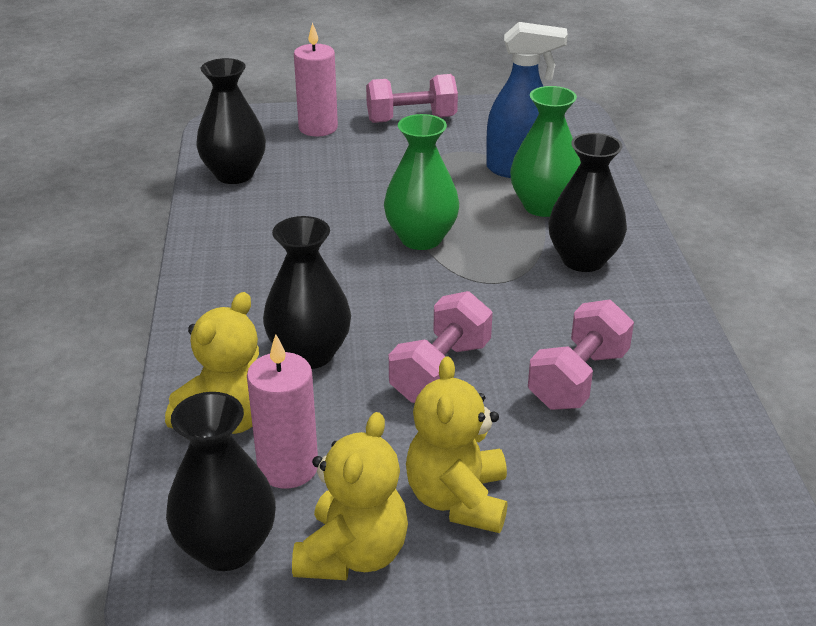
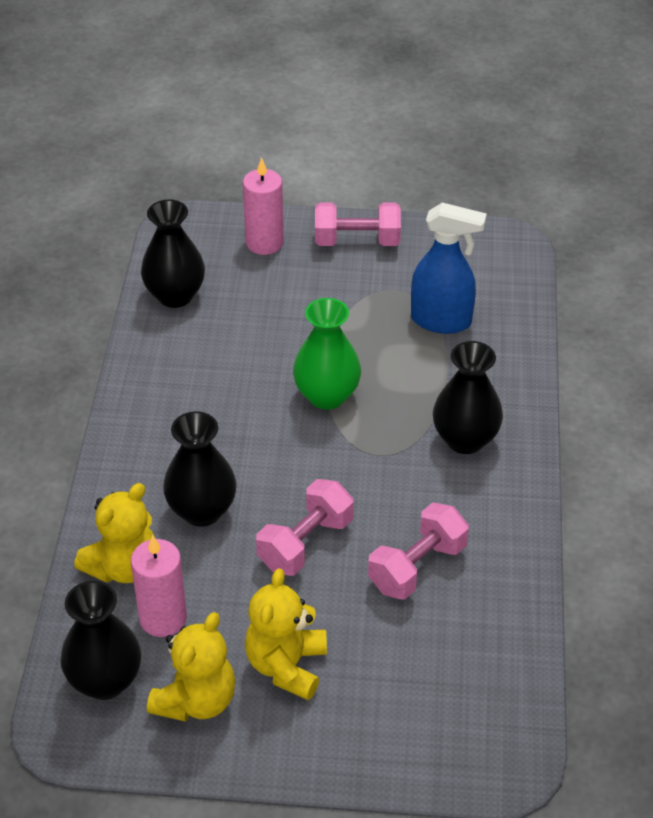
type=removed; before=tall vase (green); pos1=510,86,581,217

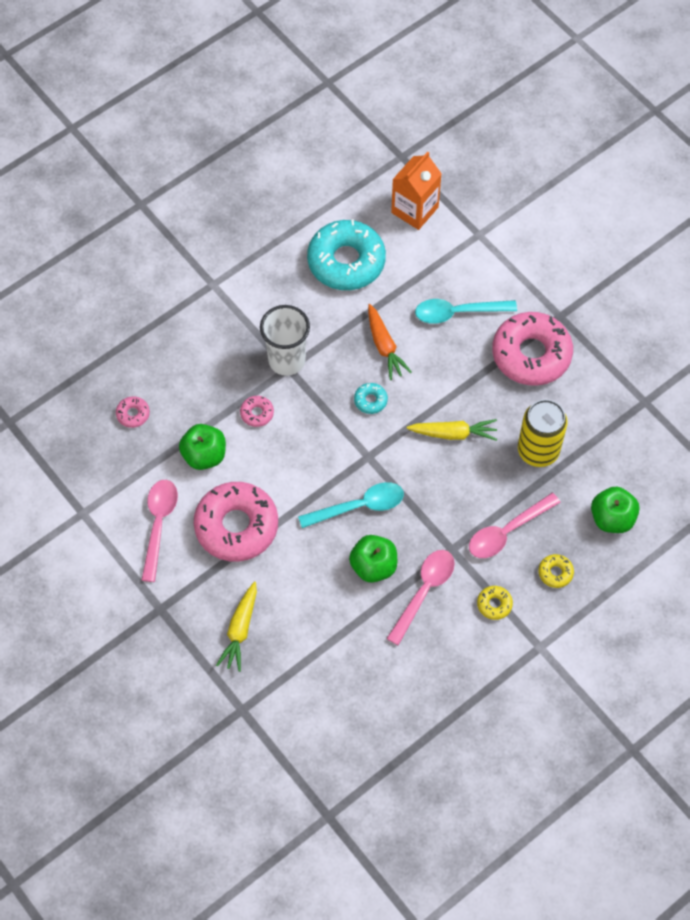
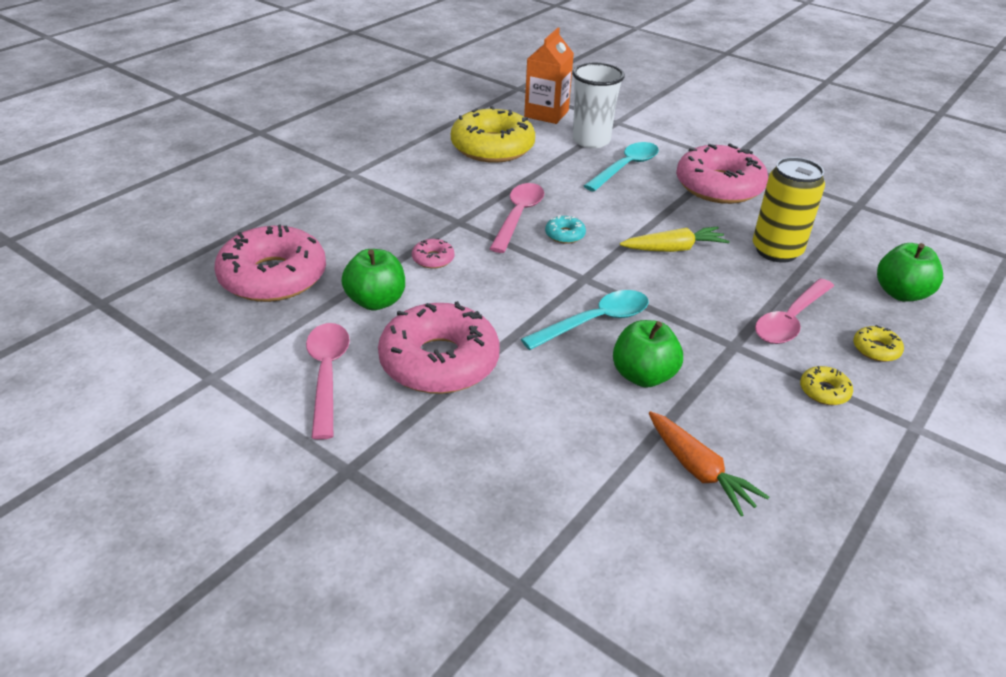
type=resized; before=doughnut (pink); pos1=116,396,150,428; pos2=214,224,326,302; scale=2.42
type=recoloured; before=doughnut (aqua); after=doughnut (bright yellow); pos1=307,219,386,290; pos2=451,106,535,163
type=moved; before=tablespoon (pink); pos1=386,550,455,646; pos2=489,183,544,253
type=moved; before=beaker (pure white); pos1=260,305,310,376; pos2=572,63,625,148
type=turned; before=tablespoon (aqua); pos1=415,299,517,324; pos2=584,142,659,191; turn=150
type=moved; before=toy carrot (orange-coloured); pos1=368,304,412,380; pos2=649,411,769,516
type=removed; before=toy carrot (bright yellow); pos1=216,582,257,672

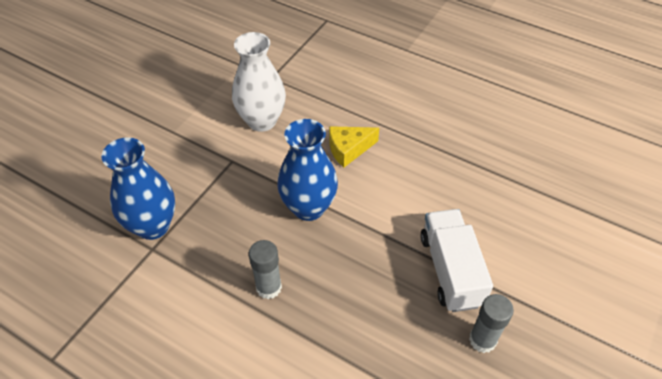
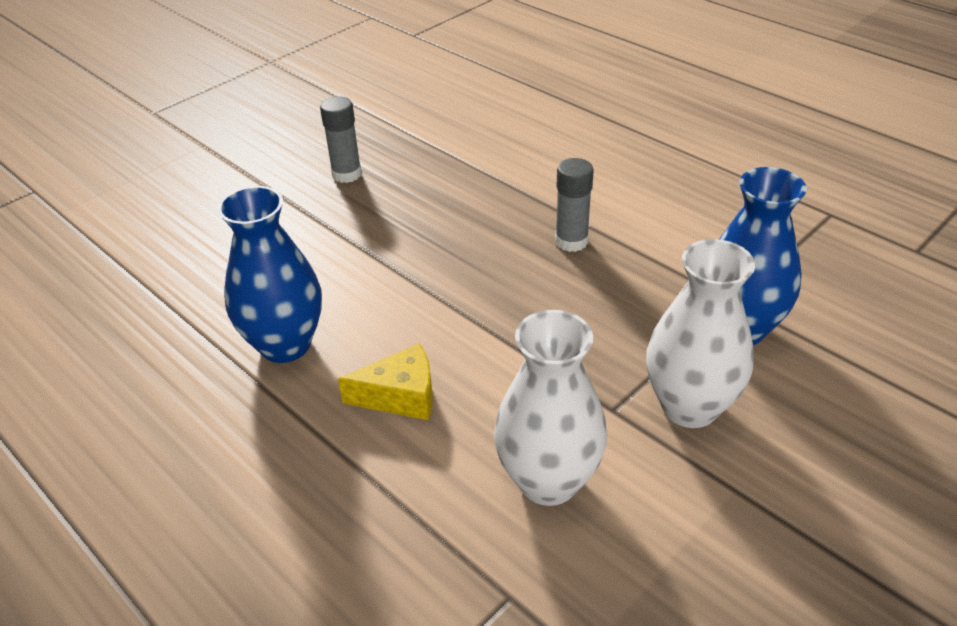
type=moved; before=tall vase (royal blue); pos1=277,119,338,221; pos2=218,186,322,363
type=added; after=tall vase (pure white); pos2=646,239,755,428
type=removed; before=toy truck (pure white); pos1=420,209,493,312

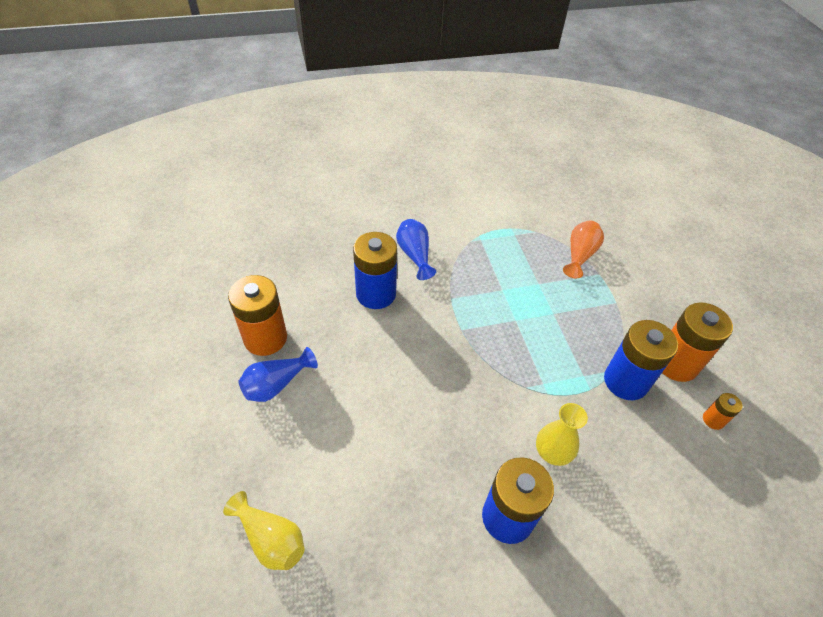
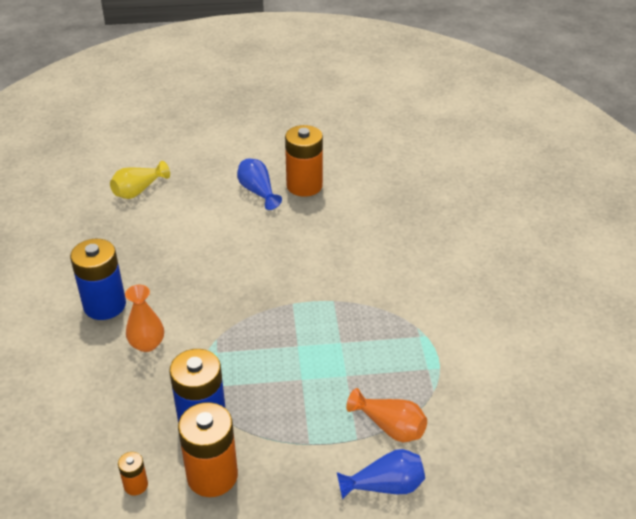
type=recoloured; before=tall vase (bright yellow); after=tall vase (orange-coloured); pos1=536,403,588,466; pos2=125,285,164,352
type=moved; before=tall vase (royal blue); pos1=396,219,436,280; pos2=337,449,425,499
type=removed; before=power cell (royal blue); pos1=353,232,397,309

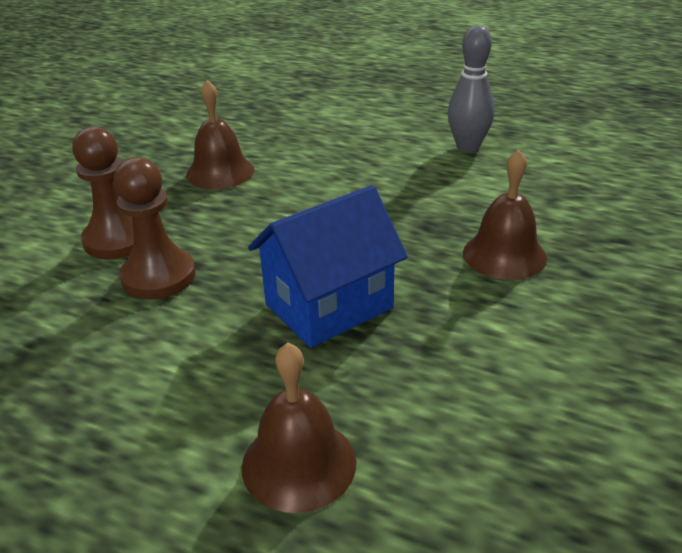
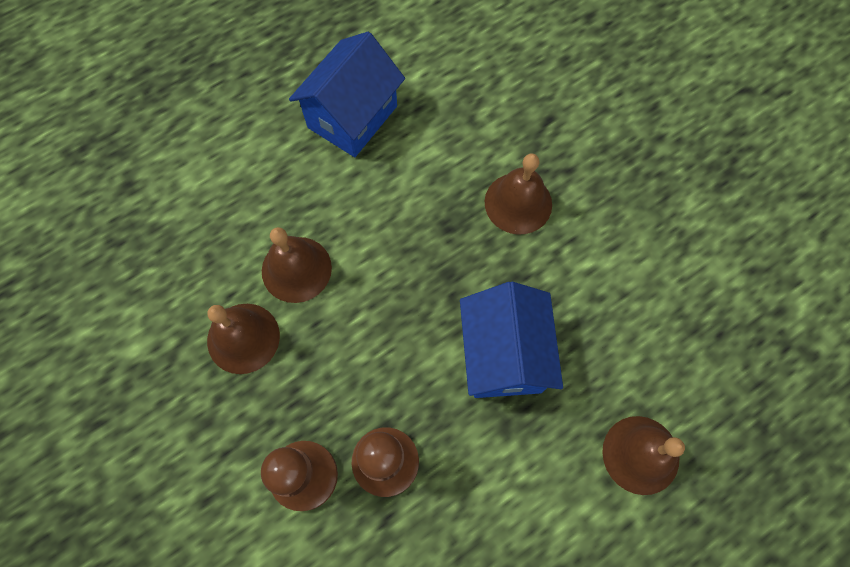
type=added; after=school bell (russet); pos2=262,227,332,303
type=replaced; before=bowling pin (ash-grey); after=toy house (royal blue); pos1=448,25,495,152; pos2=289,32,405,157

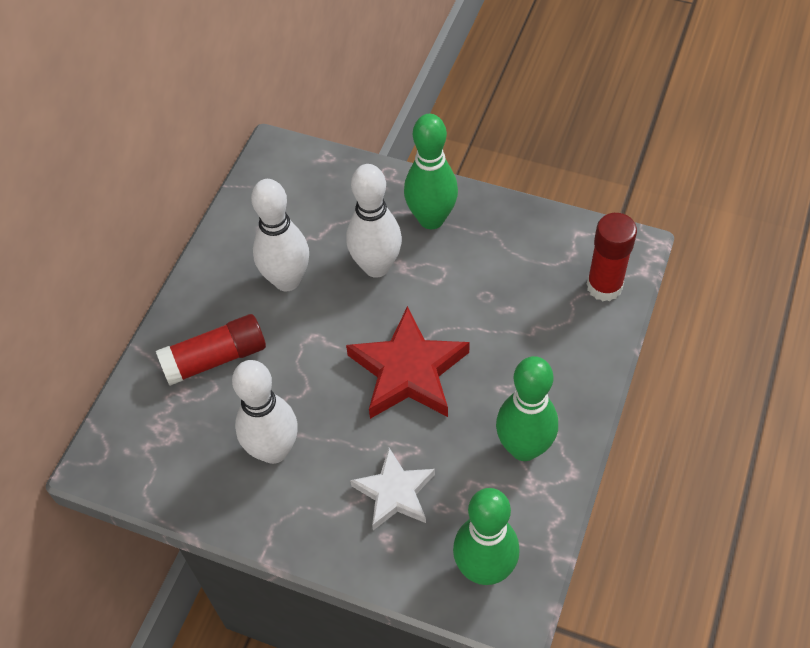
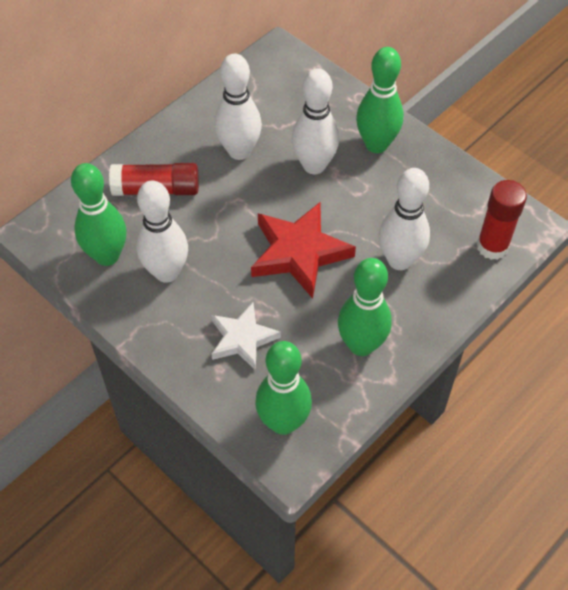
type=added; after=bowling pin (green); pos2=71,163,126,266
type=added; after=bowling pin (pure white); pos2=379,168,430,270

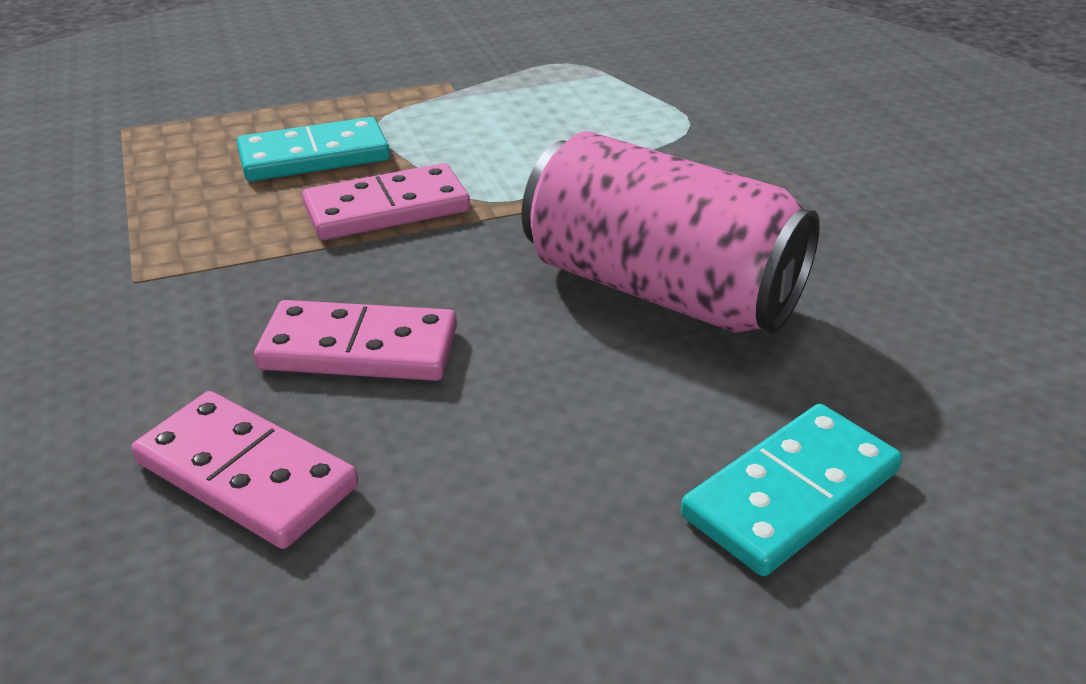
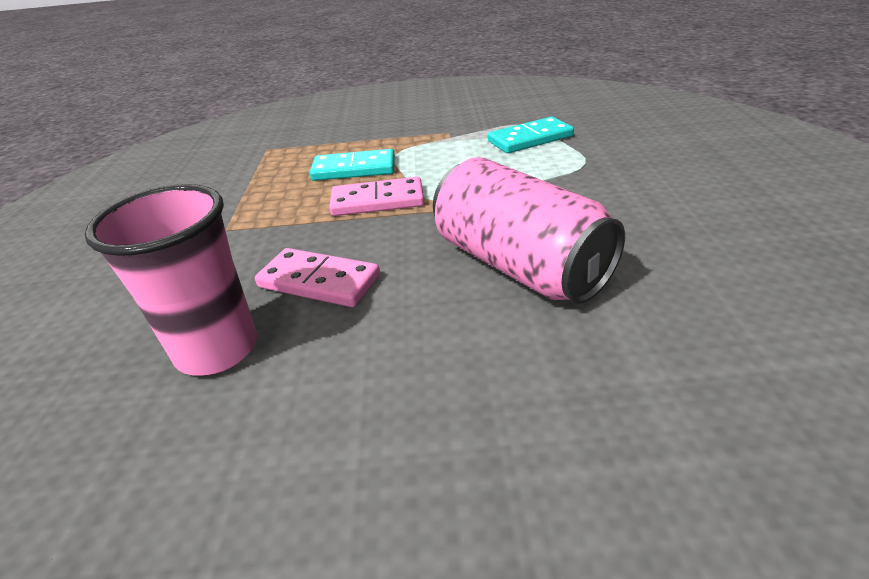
type=replaced; before=domino piece (pink); after=beaker (pink); pos1=132,391,358,549; pos2=84,184,257,375
type=moved; before=domino piece (aqua); pos1=681,404,902,576; pos2=488,117,574,153

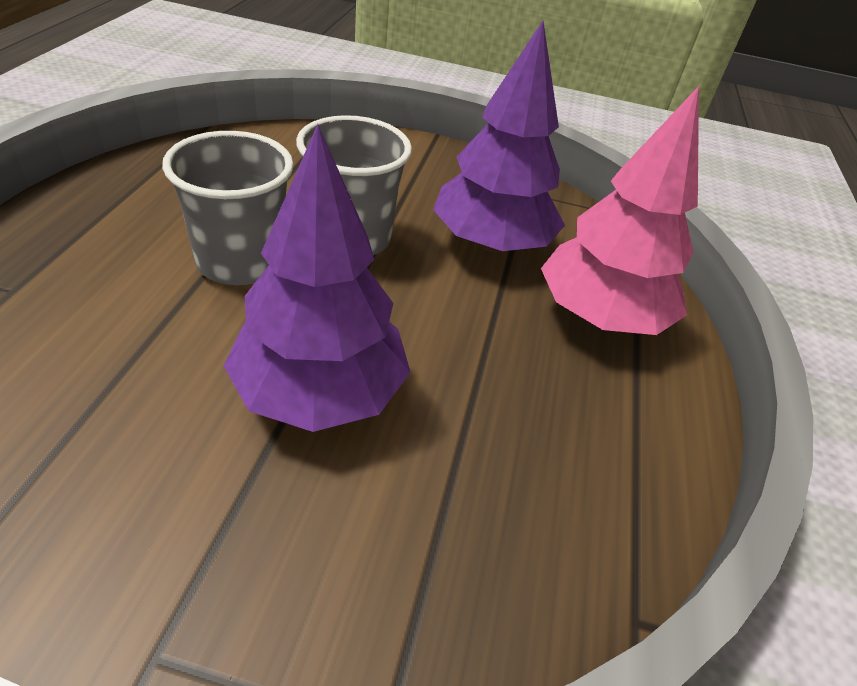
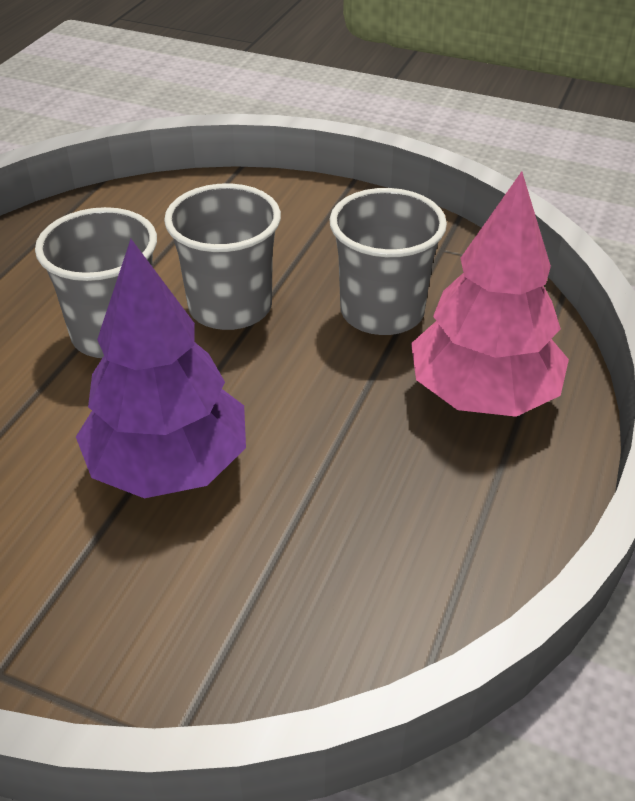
type=replaced; before=fir tree (purple); after=beaker (ash-grey); pos1=433,21,565,252; pos2=330,188,447,335

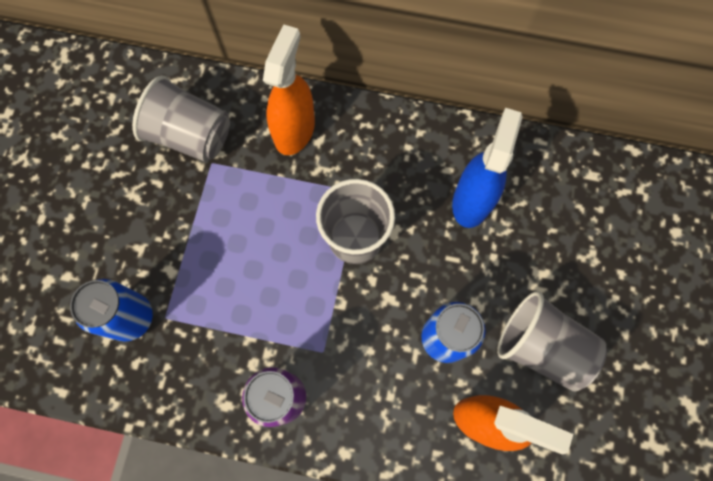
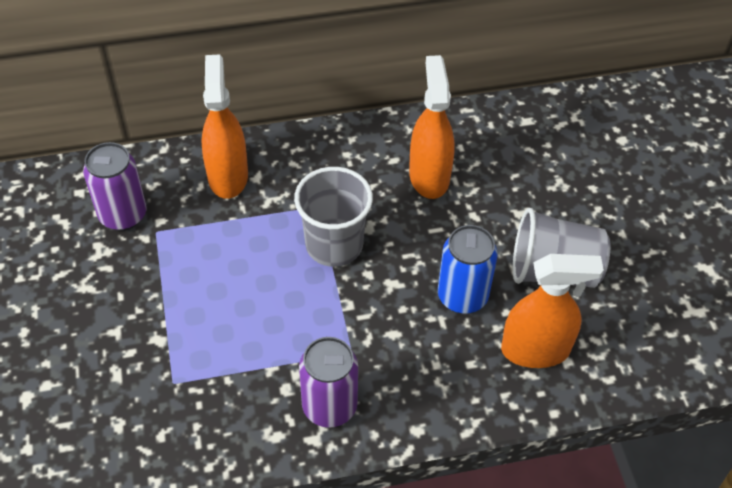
type=replaced; before=beaker (ash-grey); after=can (purple); pos1=132,75,230,162; pos2=83,142,147,231
type=recoloured; before=spray cleaner (royal blue); after=spray cleaner (orange-coloured); pos1=452,108,523,228; pos2=409,55,455,199
type=removed; before=can (royal blue); pos1=70,279,153,341

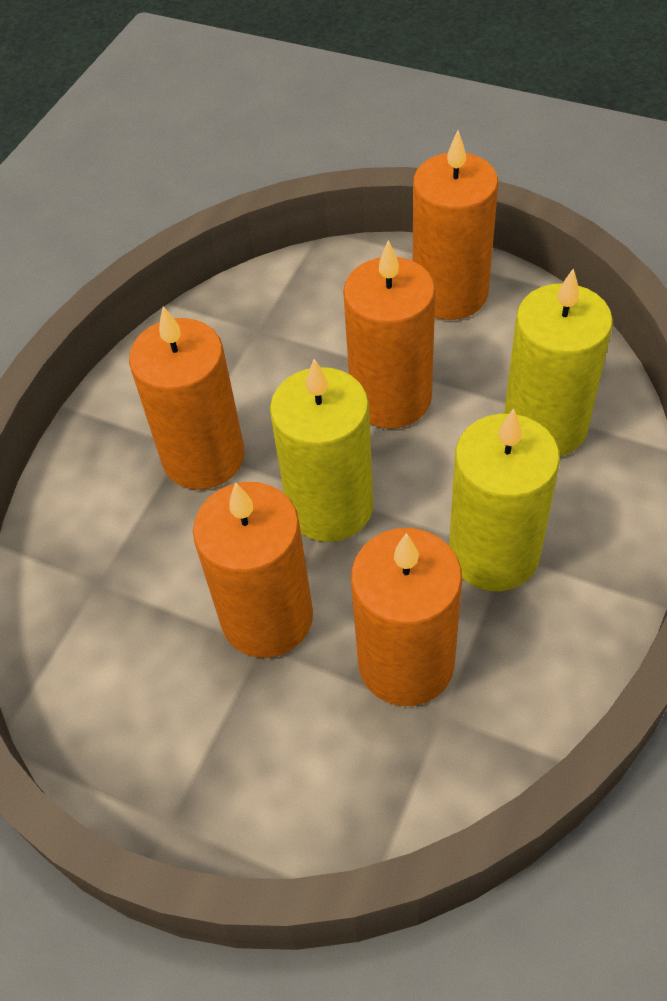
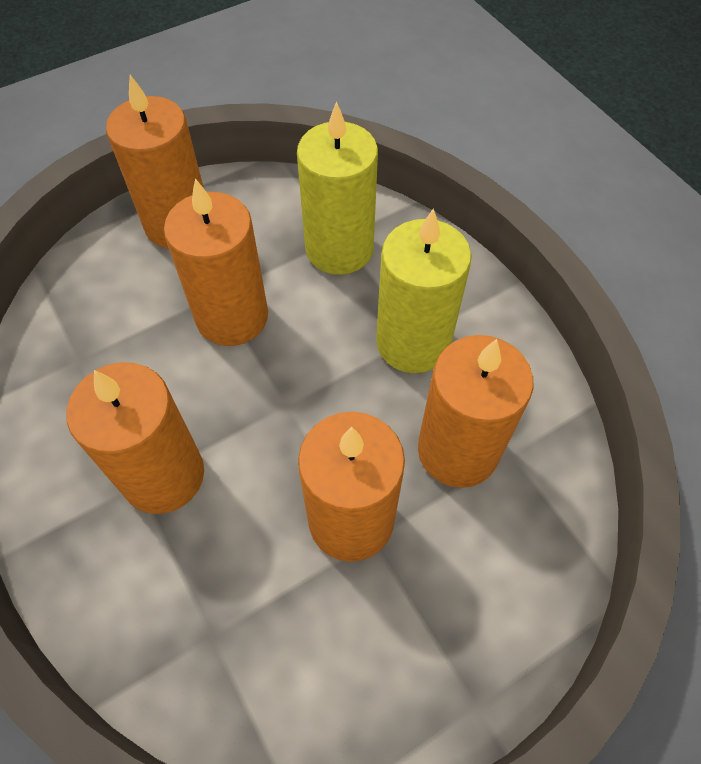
type=removed; before=wax candle (bright yellow); pos1=270,359,373,542

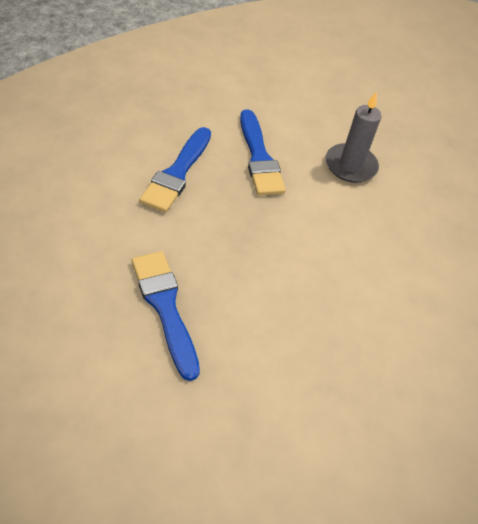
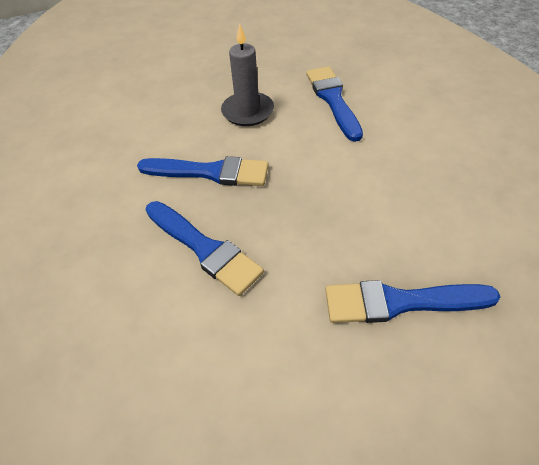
type=added; after=paintbrush (royal blue); pos2=306,67,363,142

